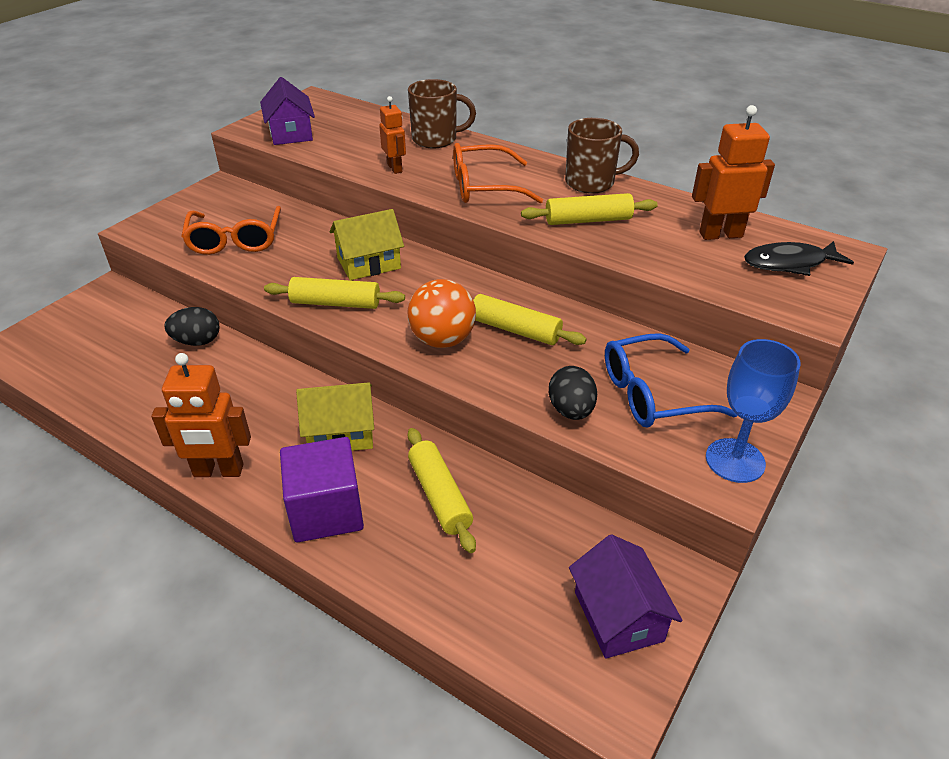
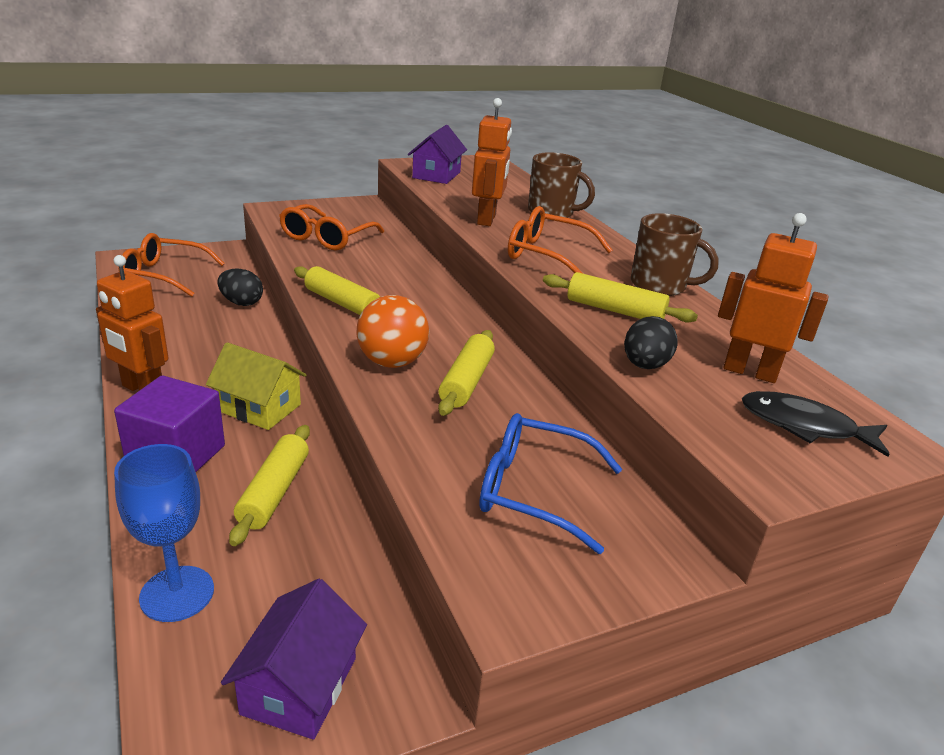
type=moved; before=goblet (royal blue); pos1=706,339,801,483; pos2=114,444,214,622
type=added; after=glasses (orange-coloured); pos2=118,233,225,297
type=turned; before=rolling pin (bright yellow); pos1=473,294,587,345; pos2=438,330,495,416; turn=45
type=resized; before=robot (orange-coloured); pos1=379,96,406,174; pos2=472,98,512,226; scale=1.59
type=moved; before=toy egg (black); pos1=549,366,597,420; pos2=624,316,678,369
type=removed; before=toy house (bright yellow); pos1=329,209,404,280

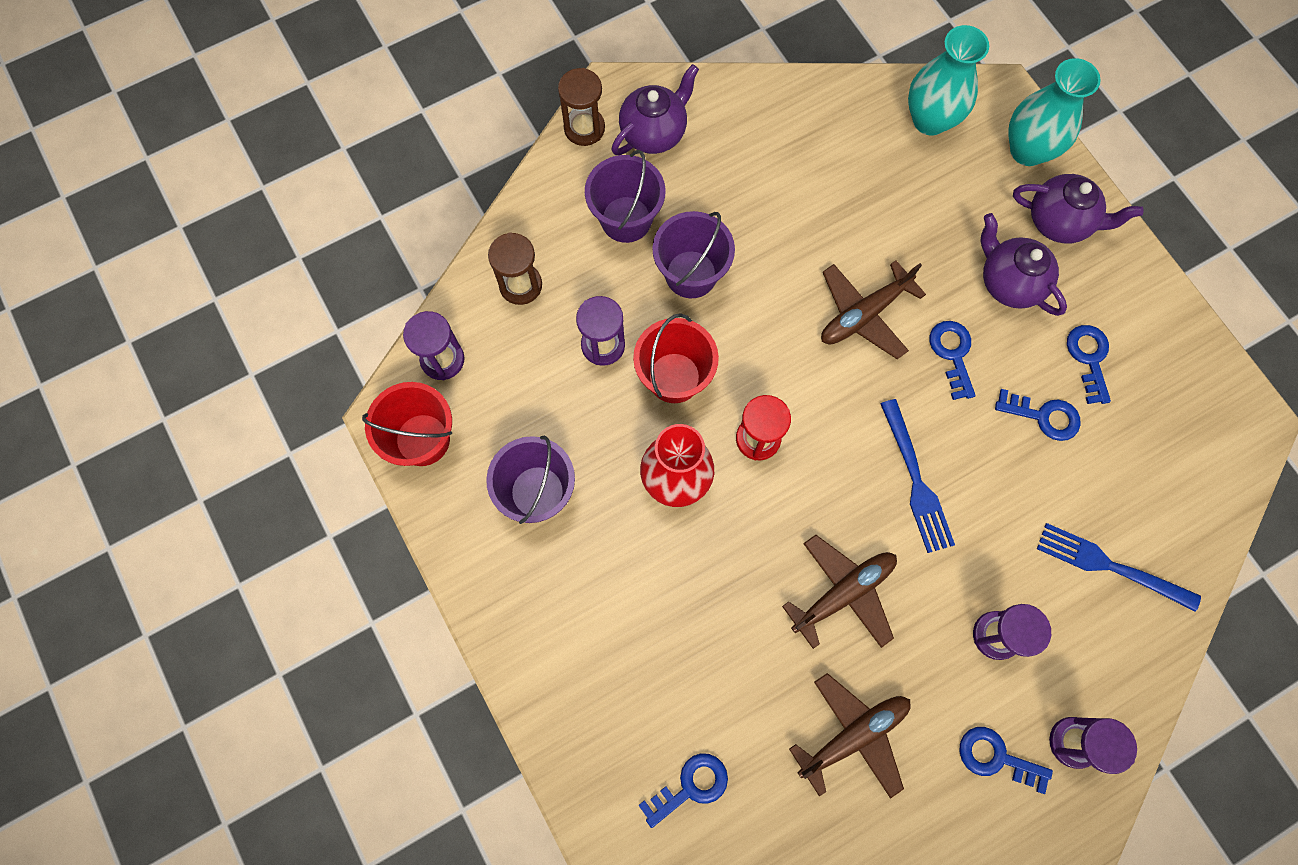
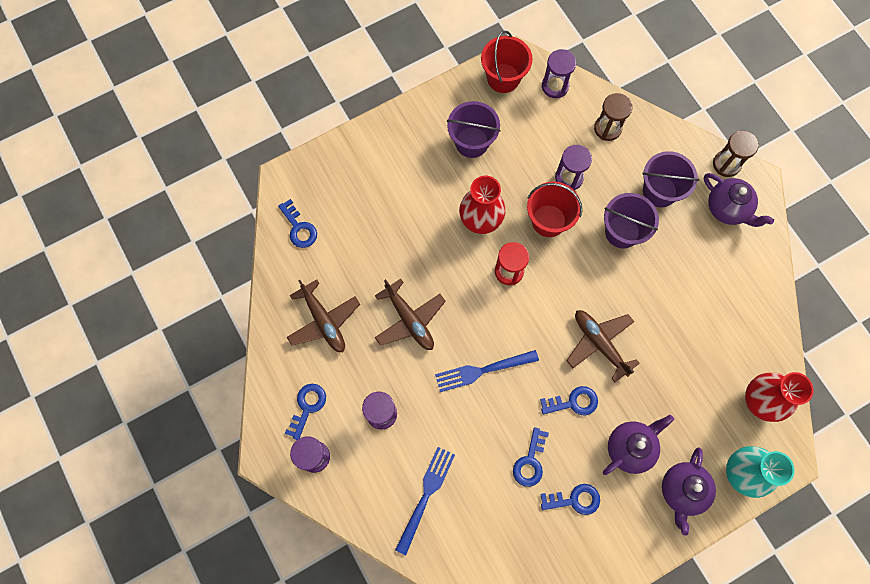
type=recoloured; before=tall vase (aqua); after=tall vase (crimson); pos1=908,25,989,135; pos2=745,372,814,422

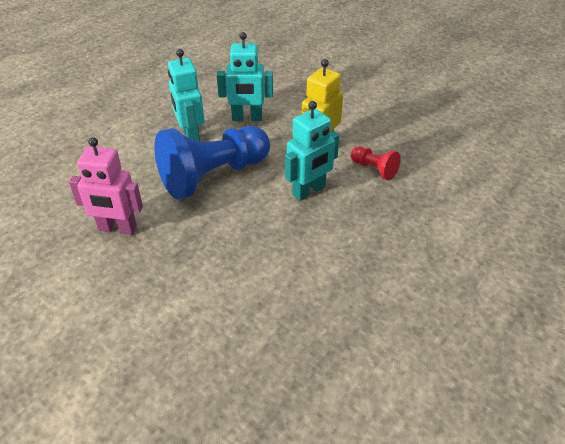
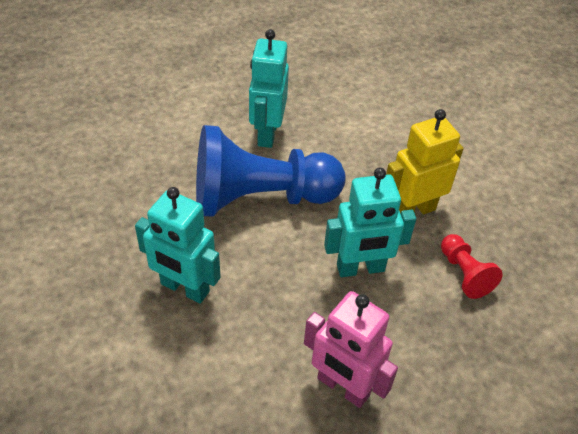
type=moved; before=robot (aqua); pos1=217,32,273,121; pos2=135,187,221,303
type=moved; before=robot (pink); pos1=69,137,143,235; pos2=304,291,398,408

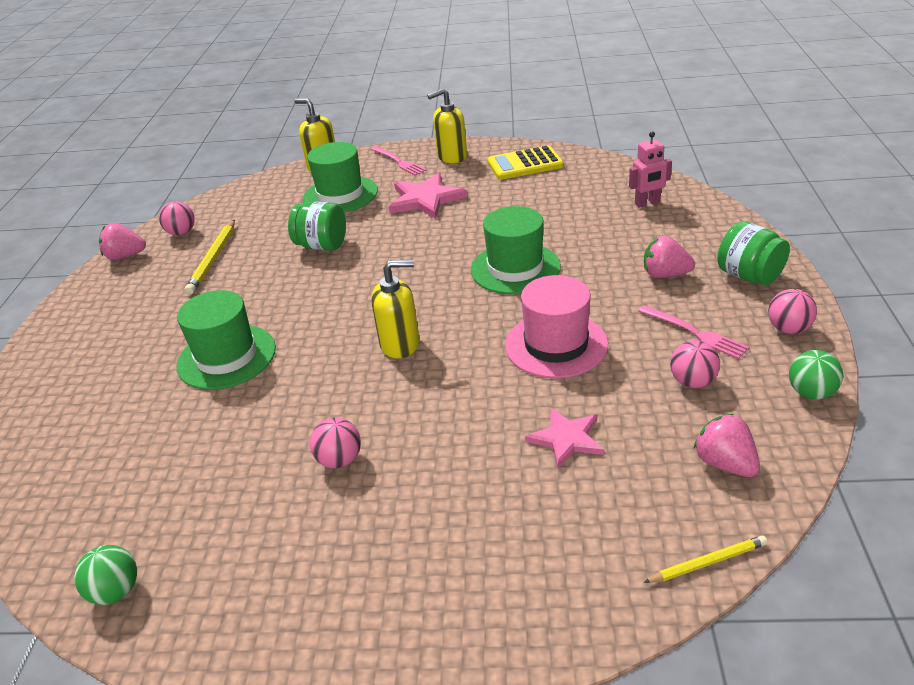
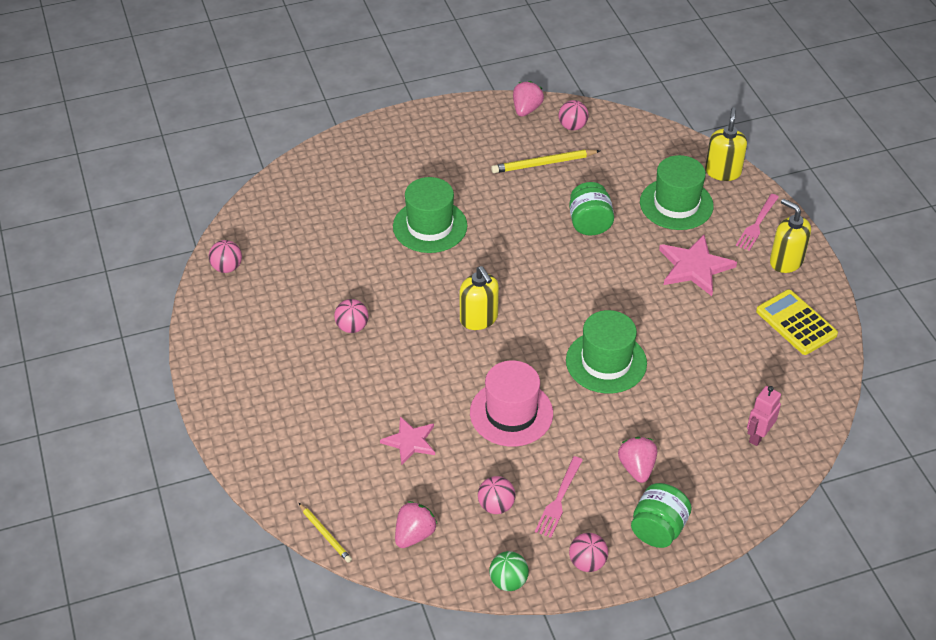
type=recoloured; before=sphere (green); after=sphere (pink); pos1=74,545,137,605; pos2=209,240,242,273
type=turned; before=berry (pink); pos1=99,223,146,260; pos2=513,81,544,117; turn=45
type=turned; before=robot (pink); pos1=629,131,672,208; pos2=747,386,781,446; turn=75

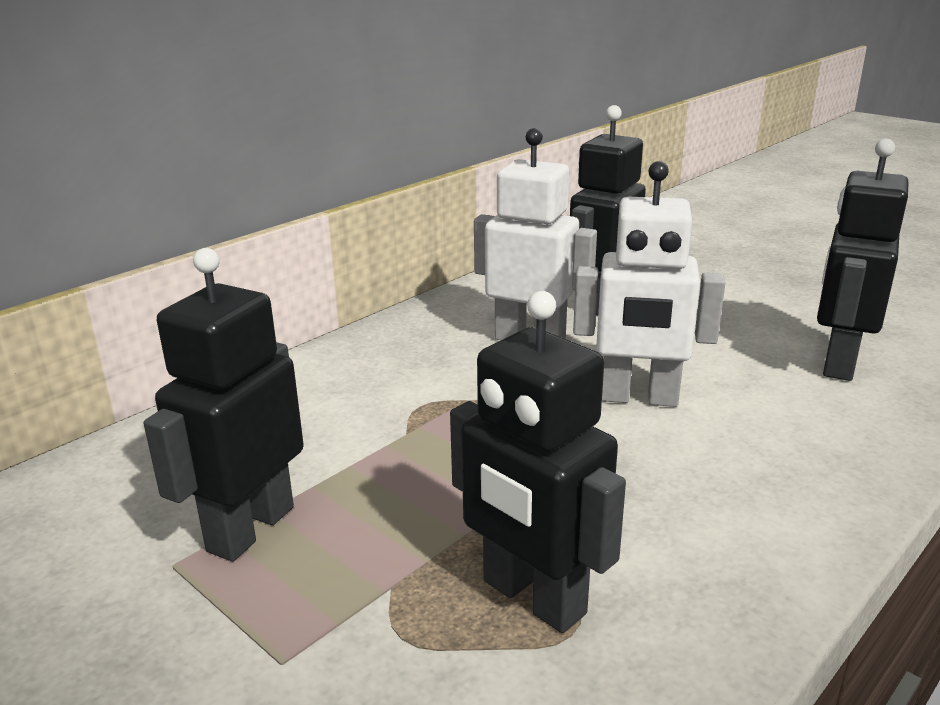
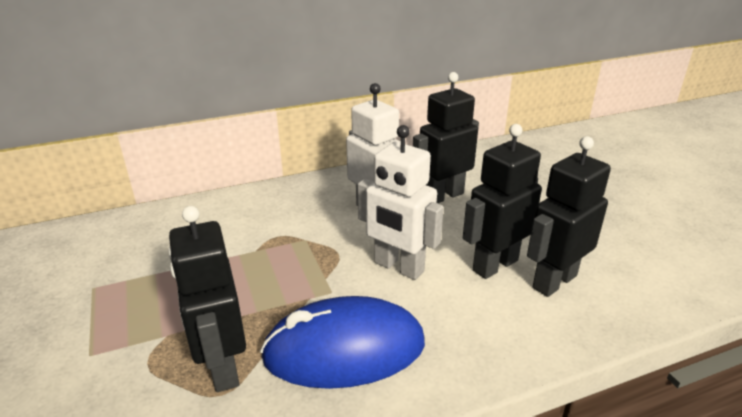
type=added; after=mouse (royal blue); pos2=260,296,425,389
type=moved; before=robot (black); pos1=144,248,304,561; pos2=463,124,542,279

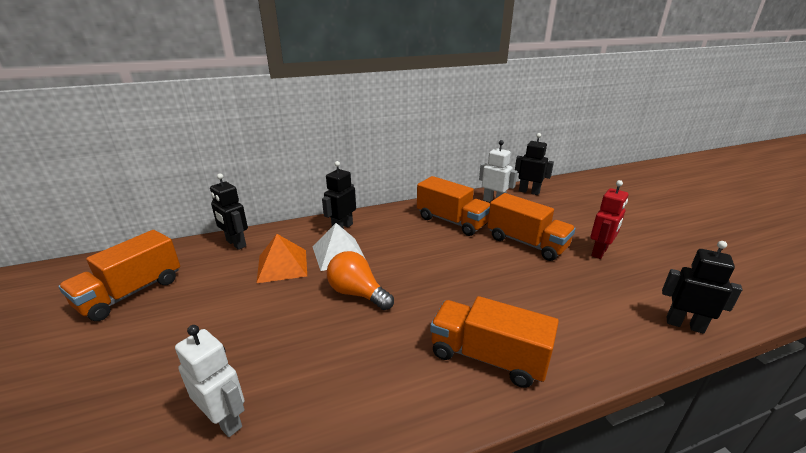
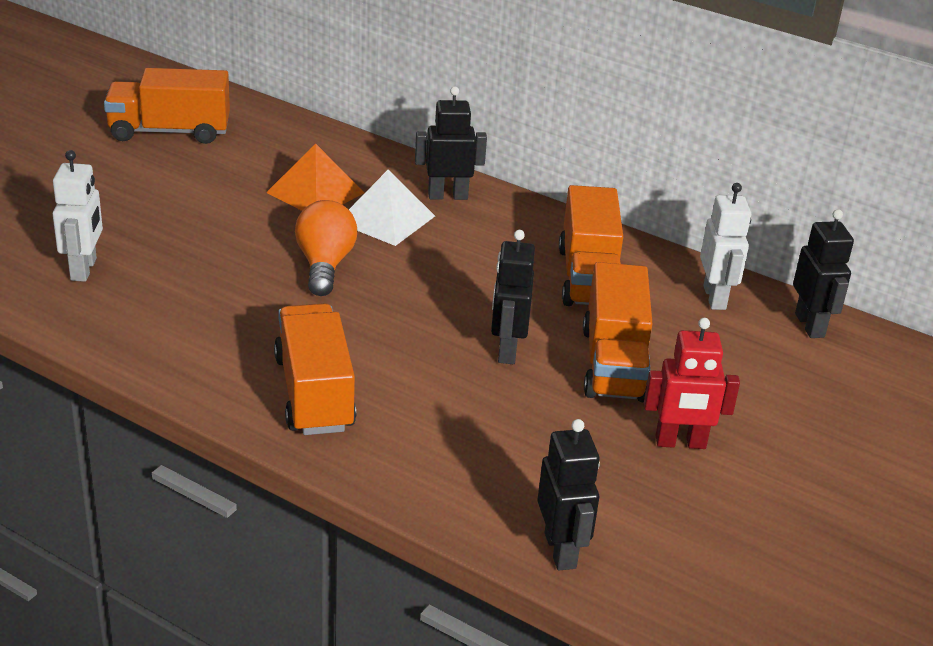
type=moved; before=robot (black); pos1=210,174,248,250; pos2=491,230,535,364

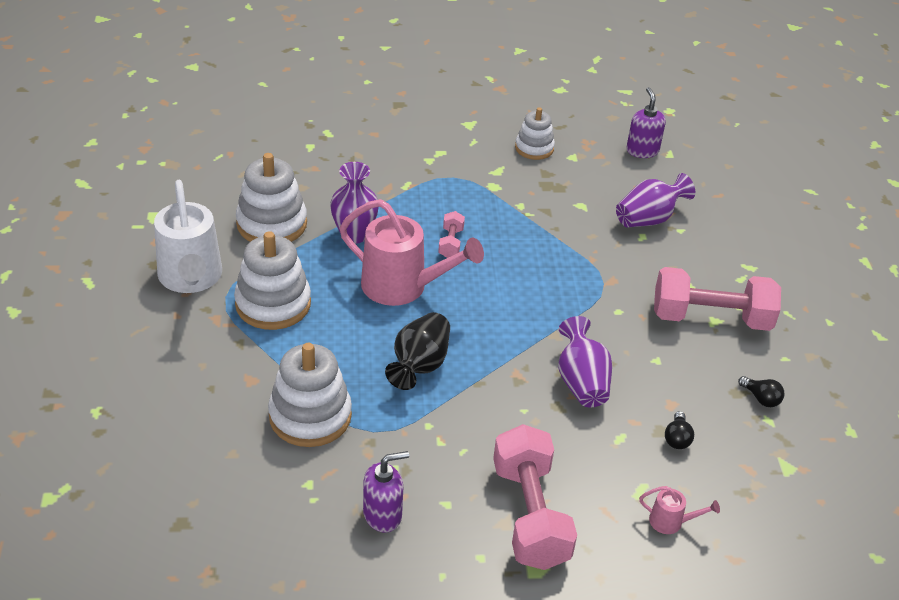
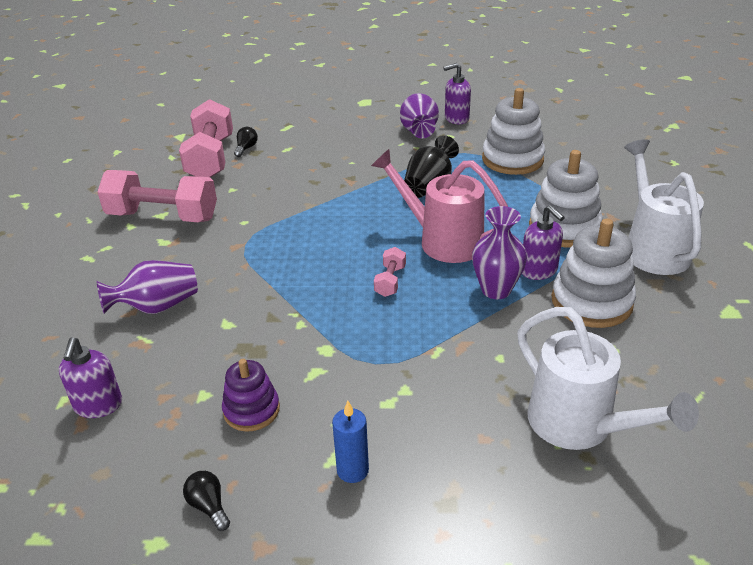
type=moved; before=dumbbell (pink); pos1=493,424,577,570; pos2=179,99,233,178
type=moved; before=light bulb (black); pos1=738,376,785,407; pos2=183,471,230,531
type=recoloured; before=stacking toy (pure white); after=stacking toy (purple); pos1=515,107,555,160; pos2=222,359,280,432
type=added; after=wax candle (royal blue); pos2=332,401,369,483
type=moved; before=tall vase (purple); pos1=558,316,612,407; pos2=400,93,439,138
type=added; after=watering can (pure white); pos2=517,307,699,450
type=added; after=soap pump (purple); pos2=522,205,565,280
type=removed; before=watering can (pink); pos1=639,486,720,534

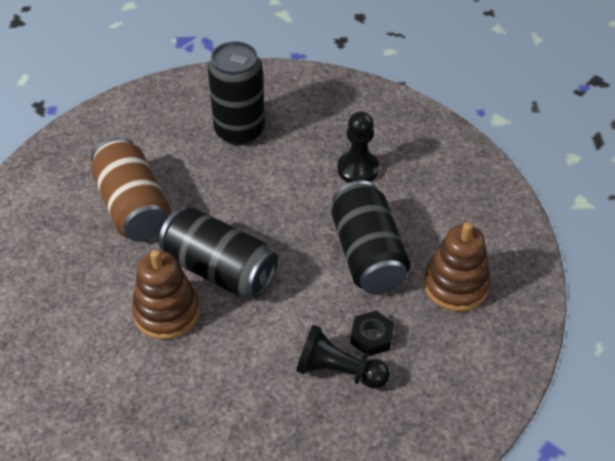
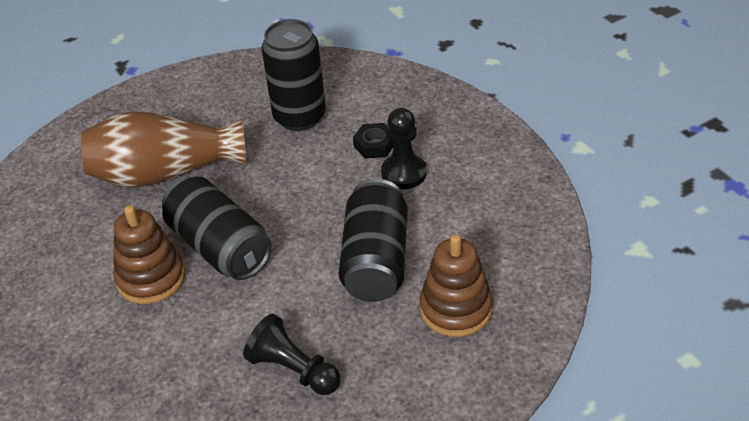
type=replaced; before=can (russet); after=tall vase (russet); pos1=91,137,171,242; pos2=81,111,246,187
type=moved; before=nut (black); pos1=350,311,394,356; pos2=353,123,394,158

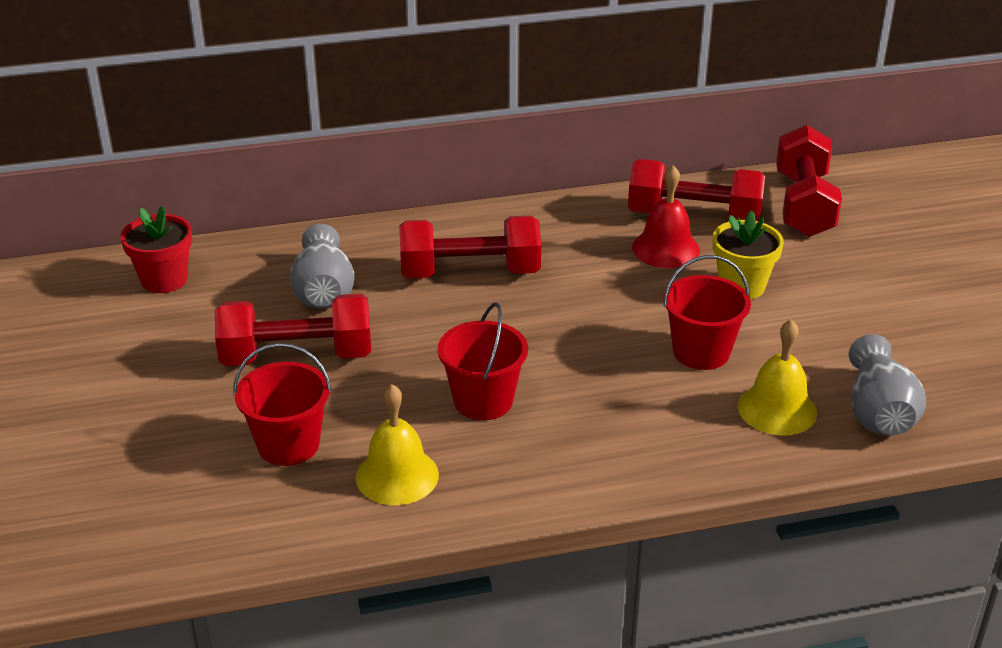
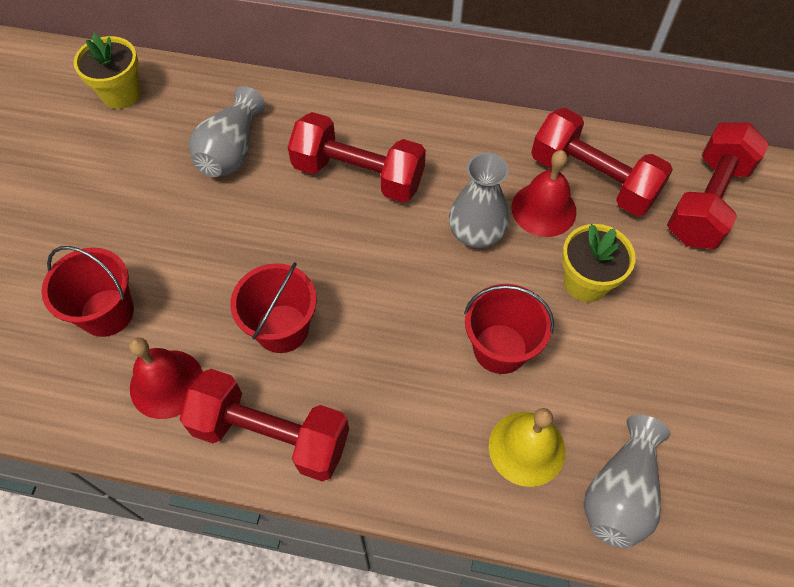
type=recoloured; before=plant pot (crimson); after=plant pot (bright yellow); pos1=121,206,192,293; pos2=74,33,141,109
type=recoloured; before=school bell (bright yellow); after=school bell (crimson); pos1=356,384,439,505; pos2=129,337,203,419
type=moved; before=dumbbell (crimson); pos1=215,294,371,366; pos2=180,369,349,482
type=added; after=tall vase (ash-grey); pos2=449,153,510,248

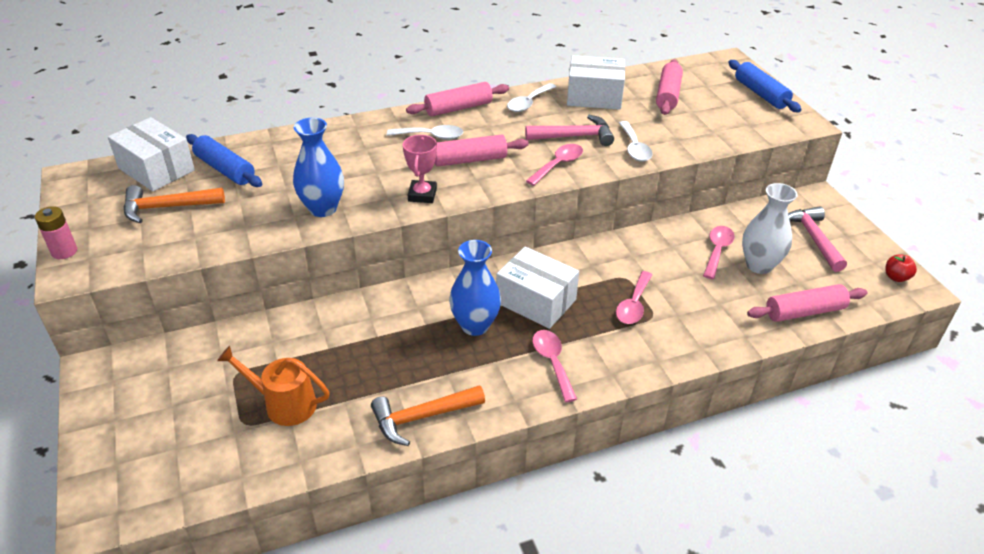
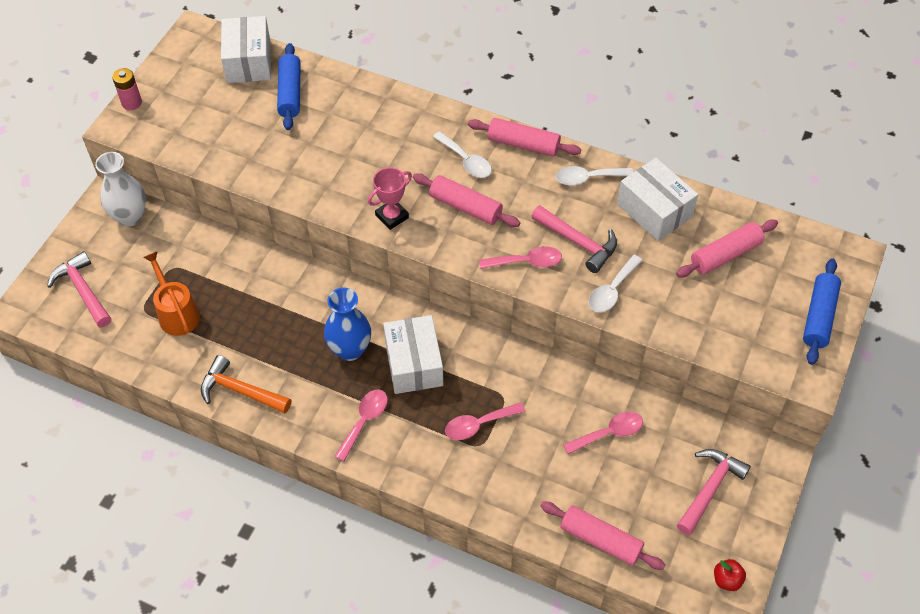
type=added; after=claw hammer (pink); pos2=47,251,111,327
type=moved; before=tall vase (pure white); pos1=742,183,798,274; pos2=95,152,146,227
type=removed; before=claw hammer (orange-coloured); pos1=124,185,225,223
type=removed; before=tall vase (royal blue); pos1=293,118,344,217

